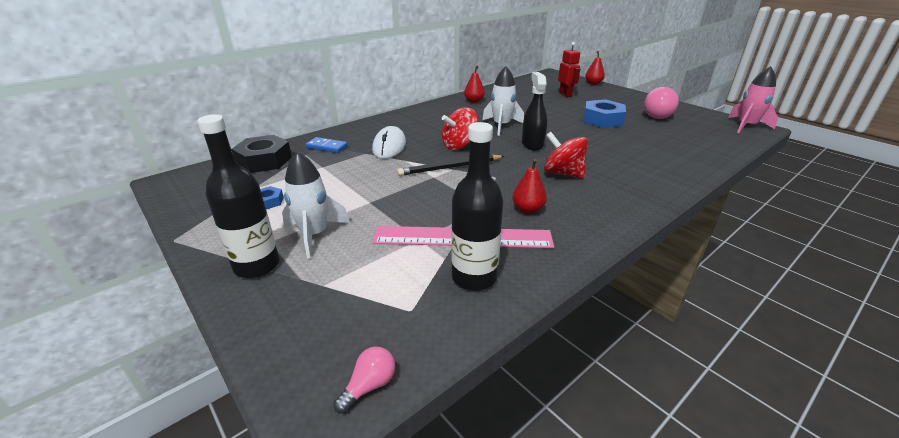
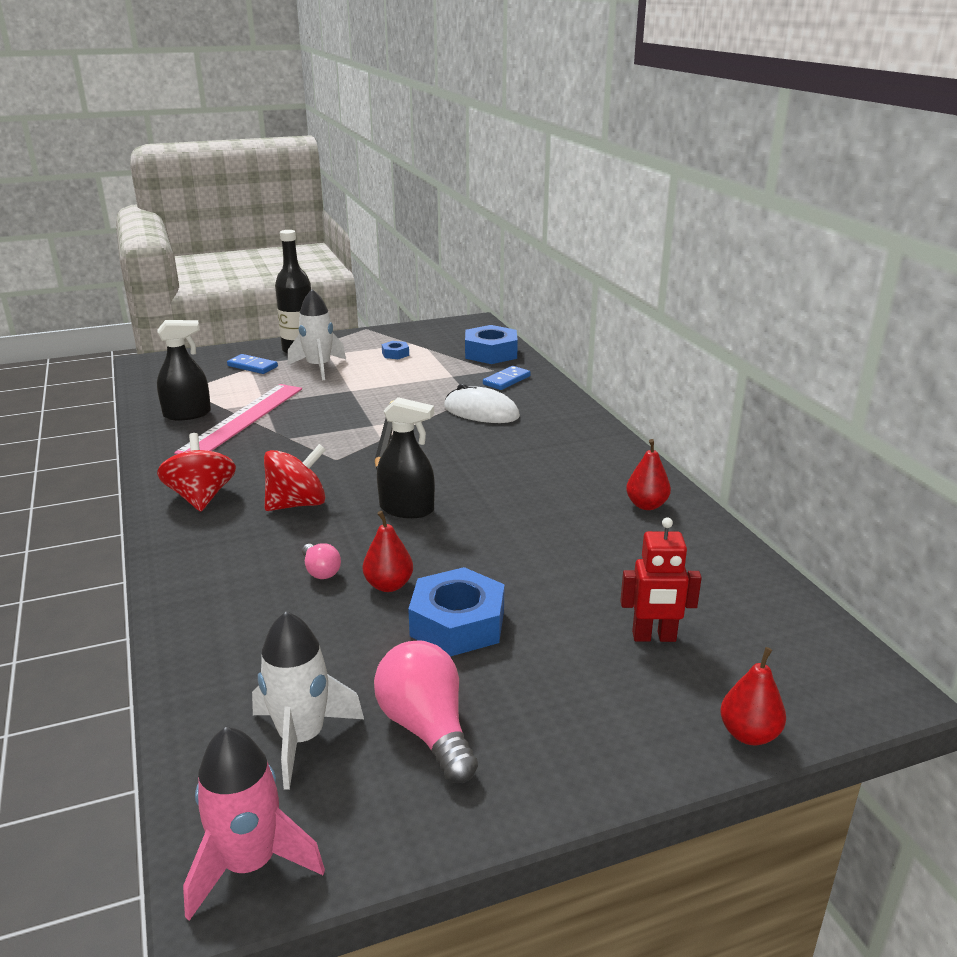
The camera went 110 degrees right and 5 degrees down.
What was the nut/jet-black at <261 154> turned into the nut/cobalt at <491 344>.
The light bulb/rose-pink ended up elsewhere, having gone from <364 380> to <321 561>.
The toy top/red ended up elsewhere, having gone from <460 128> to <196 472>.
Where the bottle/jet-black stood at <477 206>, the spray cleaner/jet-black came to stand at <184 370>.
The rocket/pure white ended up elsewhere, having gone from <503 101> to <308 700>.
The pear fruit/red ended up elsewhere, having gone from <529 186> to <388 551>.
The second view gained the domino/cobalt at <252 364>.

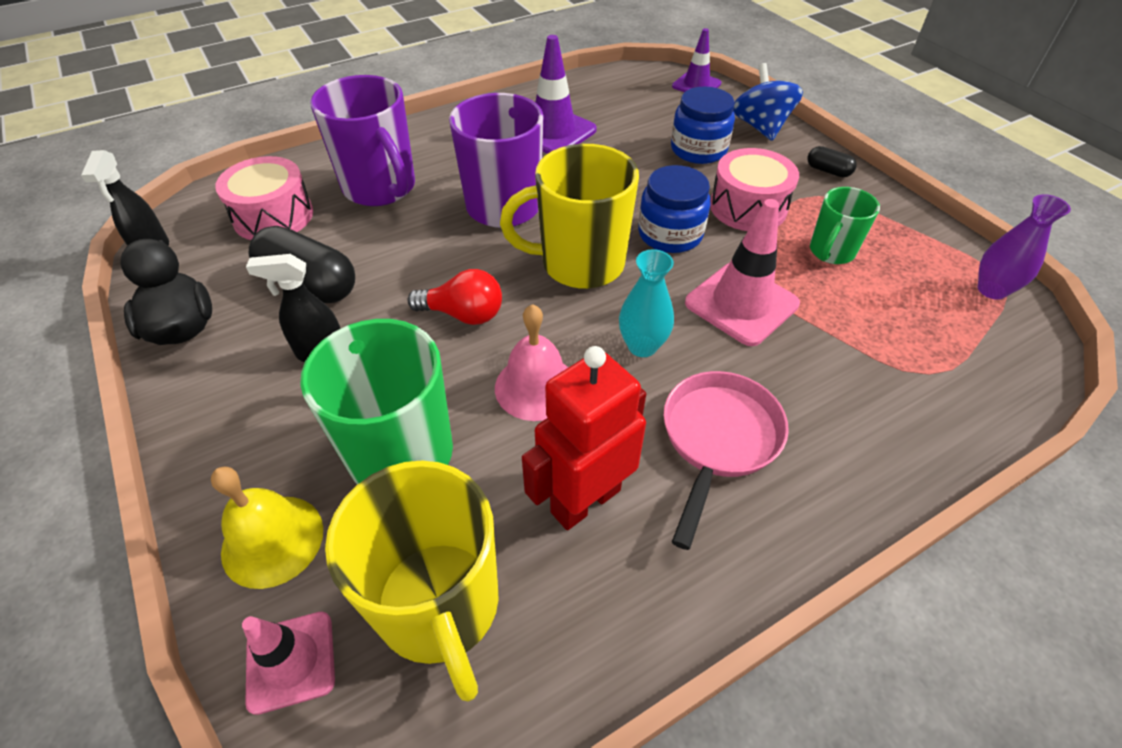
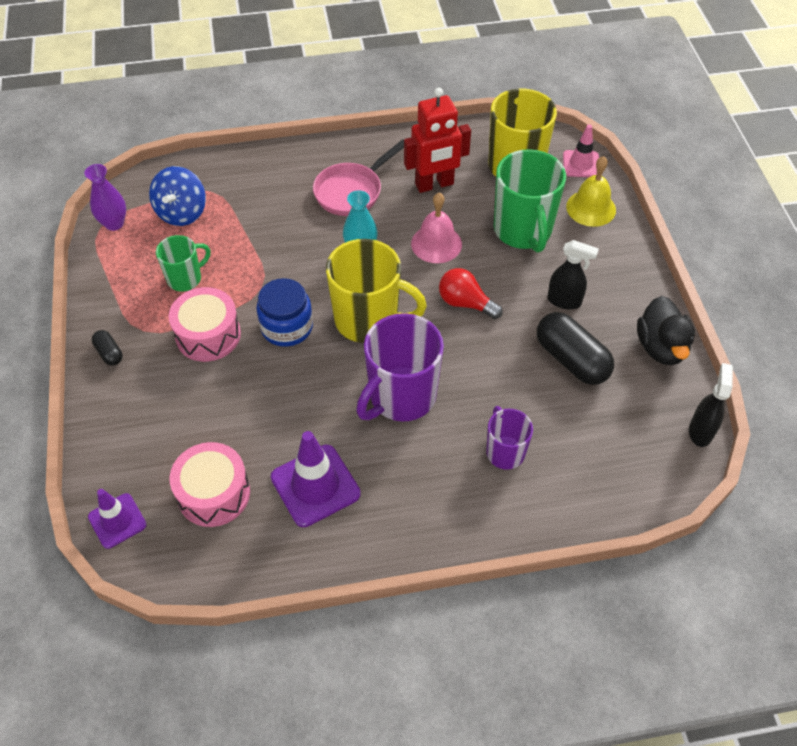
The camera went 160 degrees left and 5 degrees up.
The drum/rose-pink ended up elsewhere, having gone from <264 198> to <210 484>.
The size of the mug/royal purple at <362 140> changed by a factor of 0.56.
The second view lost the jar/cobalt at <703 125>.
The second view lost the traffic cone/rose-pink at <742 272>.
The toy top/cobalt ended up elsewhere, having gone from <768 102> to <177 196>.

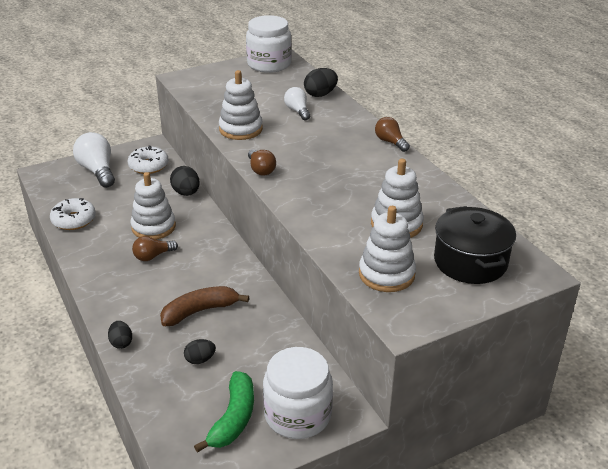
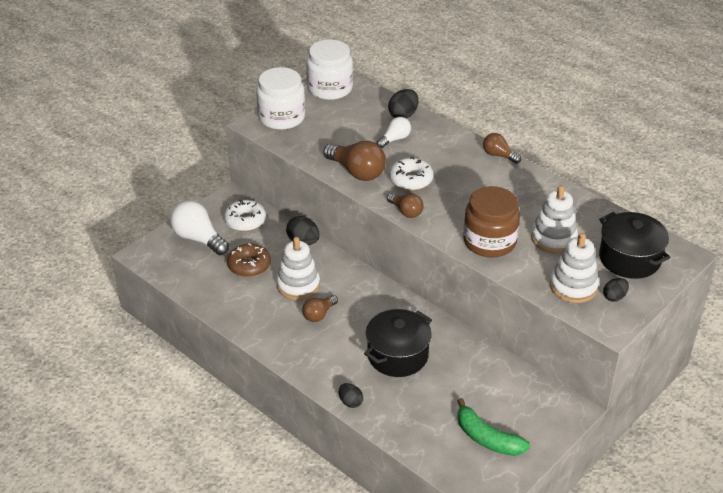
The camera went 20 degrees left and 5 degrees up.
The donut/pure white ended up elsewhere, having gone from <73 214> to <411 174>.
Where the banana/dark brown stood at <204 306>, the cooking pot/jet-black came to stand at <398 343>.
The egg/jet-black ended up elsewhere, having gone from <200 351> to <616 290>.
The banana/leaf-green at <224 412> ended up facing another way, 135 degrees clockwise from before.
Where the stacking toy/pure white stood at <241 105>, the light bulb/dark brown came to stand at <354 161>.
The jar/pure white ended up elsewhere, having gone from <298 393> to <280 98>.
The light bulb/pure white at <297 104> ended up facing another way, 90 degrees clockwise from before.
The second view gained the donut/dark brown at <249 260>.
The second view gained the jar/dark brown at <491 221>.

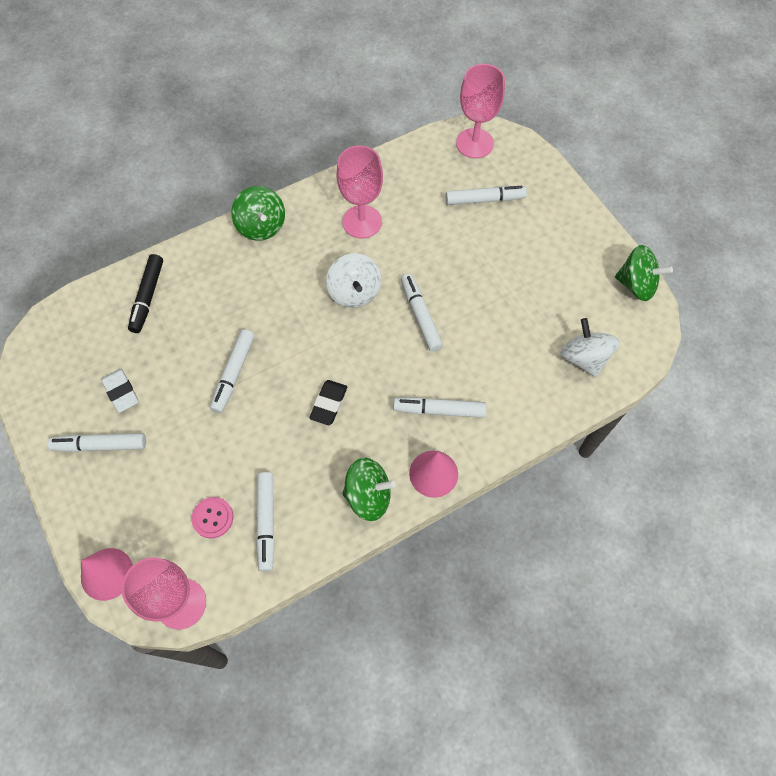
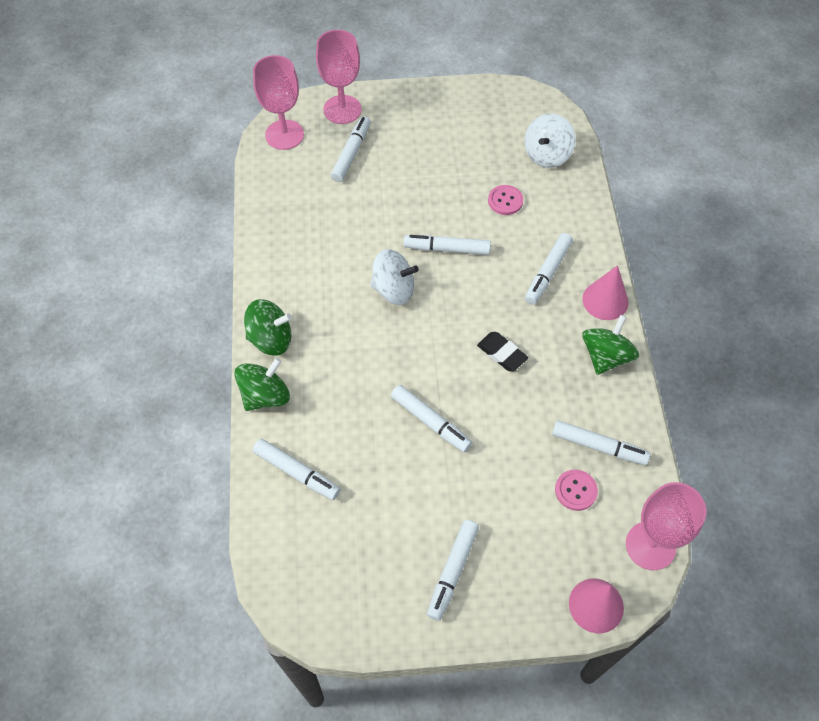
The camera went 65 degrees left and 5 degrees down.
The second view lost the eraser/pure white at <120 391>.
What was the marker pen/jet-black at <145 293> turned into the marker pen/pure white at <296 469>.
The chalice/rose-pink ended up elsewhere, having gone from <359 192> to <338 77>.
The toy top/pure white at <590 348> ended up facing another way, 60 degrees counterclockwise from before.
The toy top/leaf-green ended up elsewhere, having gone from <644 273> to <262 384>.
The second view gained the button/rose-pink at <505 200>.

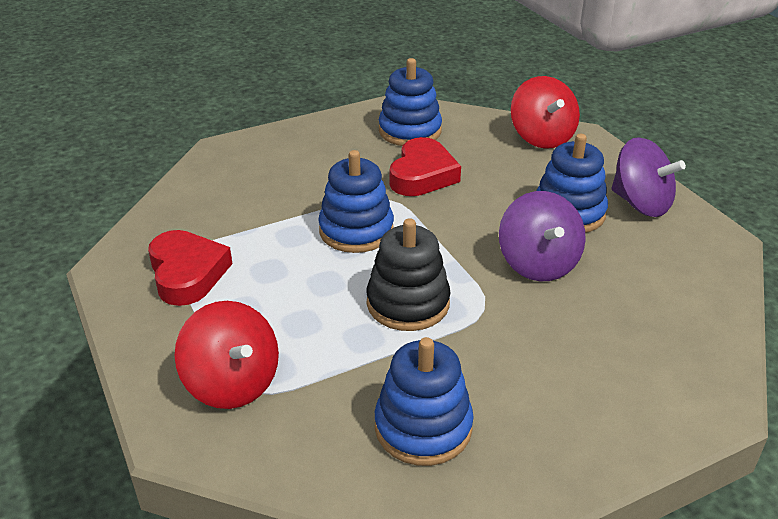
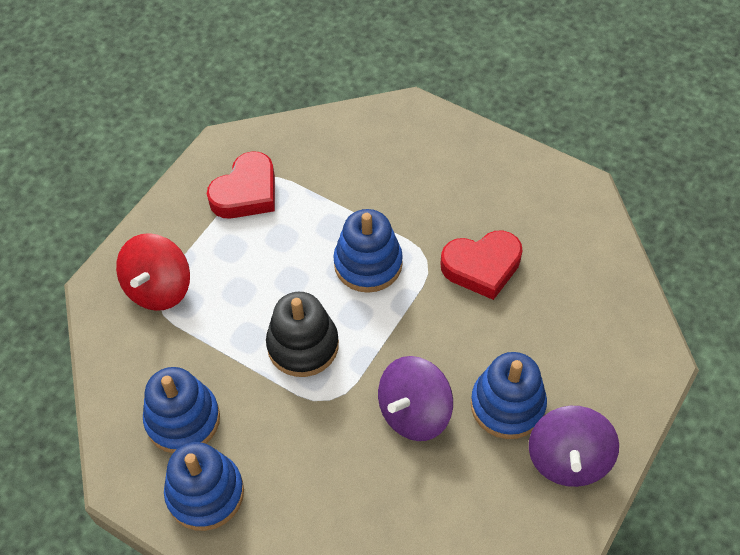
The camera went 60 degrees right and 20 degrees up.
The stacking toy/cobalt ended up elsewhere, having gone from <410 102> to <204 486>.
The second view lost the toy top/red at <545 112>.

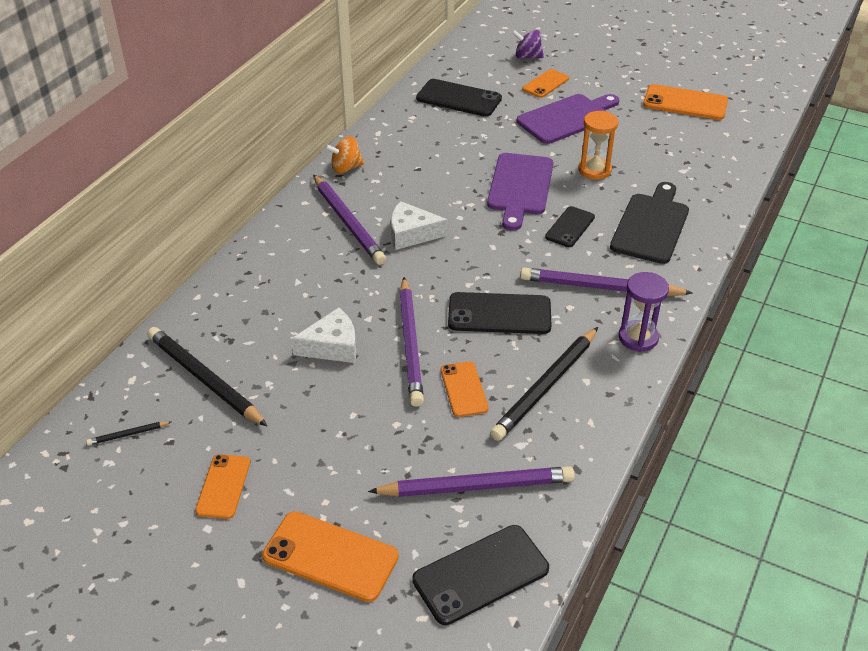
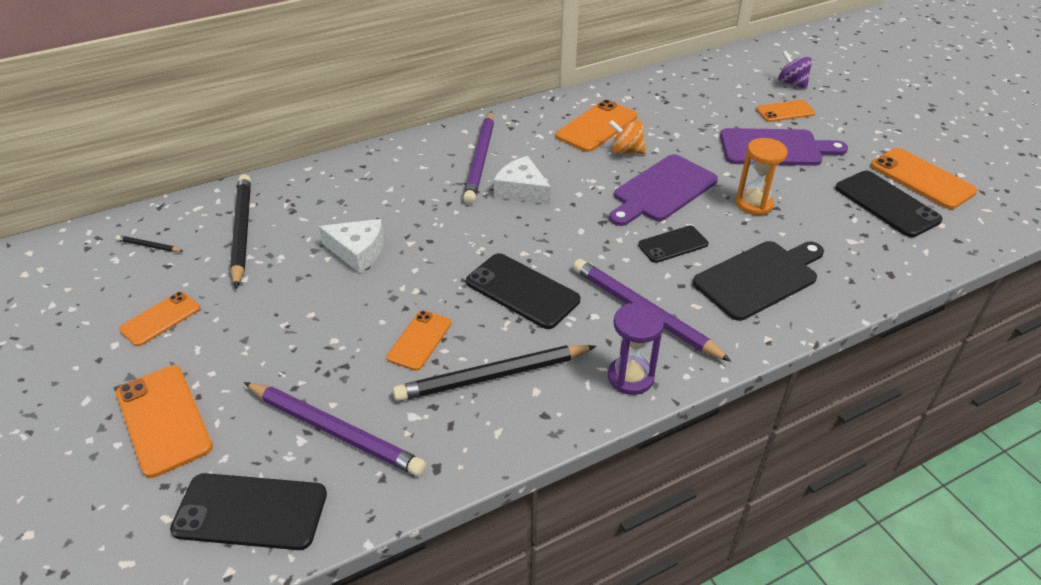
The camera went 35 degrees right and 0 degrees up.
The toy top/bright orange ended up elsewhere, having gone from <344 155> to <627 137>.
The second view lost the lead pencil/royal purple at <411 342>.
The mobile phone/jet-black ended up elsewhere, having gone from <459 98> to <889 204>.
The second view gained the mobile phone/bright orange at <596 126>.

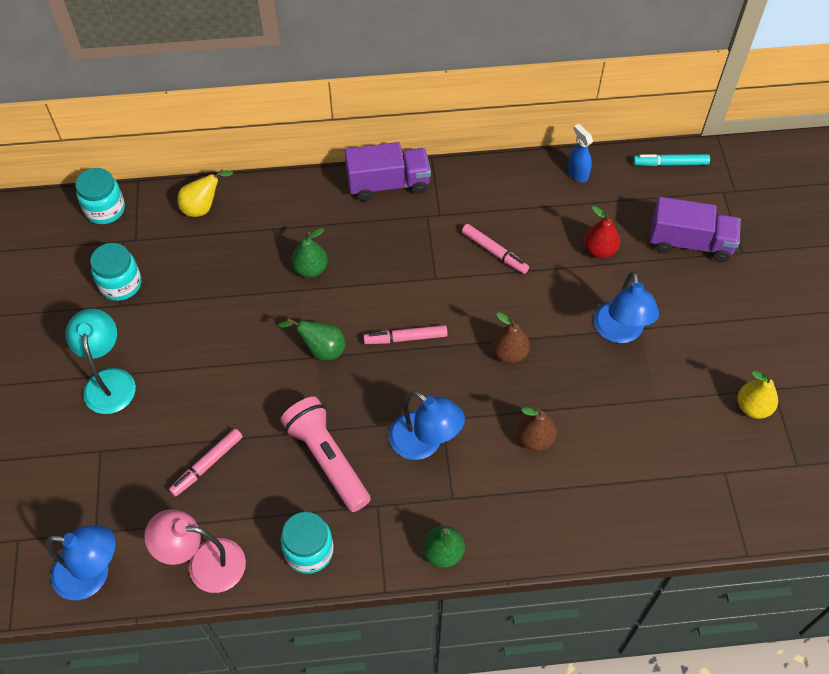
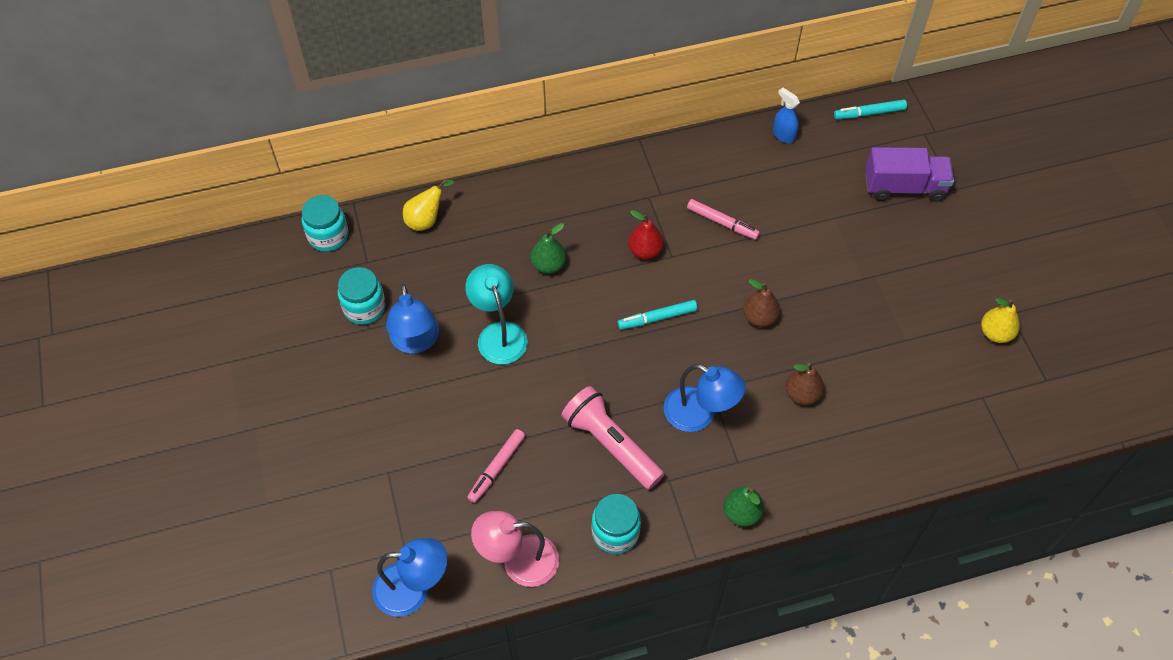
The camera went 10 degrees left and 0 degrees up.
The reading lamp/turquoise ended up elsewhere, having gone from <100 361> to <496 314>.
The second view lost the pear fruit/leaf-green at <311 339>.
The second view lost the toy truck/royal purple at <388 171>.
What was the marker pen/rose-pink at <405 334> turned into the marker pen/turquoise at <658 315>.
The pear fruit/red ended up elsewhere, having gone from <602 232> to <646 234>.
The reading lamp/cobalt ended up elsewhere, having gone from <626 307> to <412 319>.

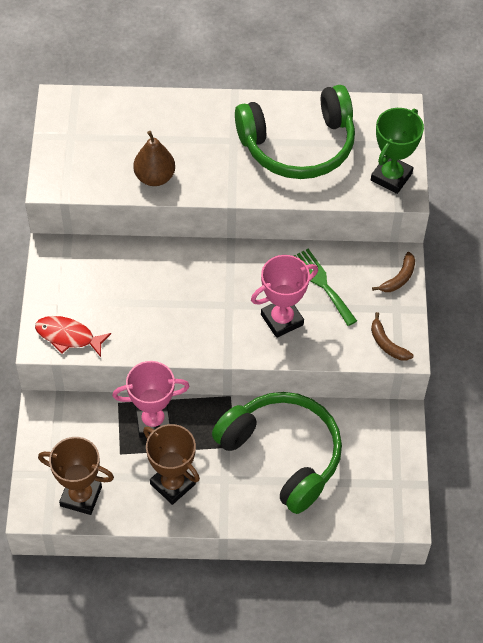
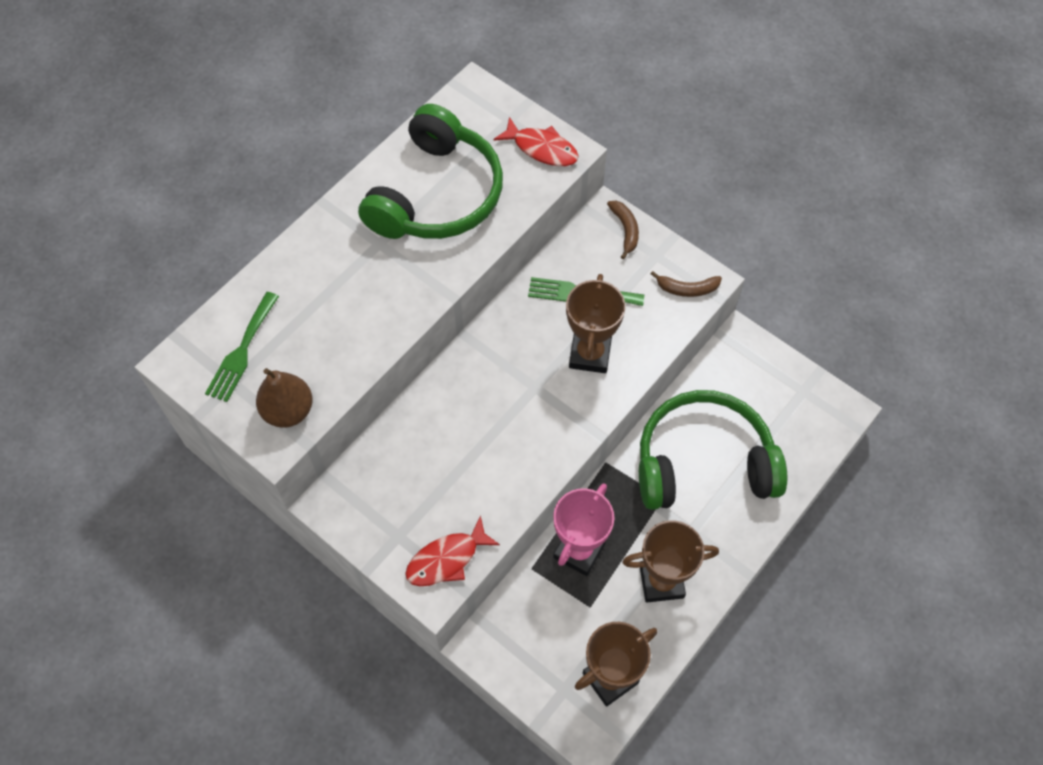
The camera went 50 degrees left and 5 degrees up.
The pear fruit/dark brown ended up elsewhere, having gone from <154 158> to <284 398>.
What was the award cup/rose-pink at <284 296> turned into the award cup/dark brown at <595 323>.
Where the award cup/leaf-green stood at <397 151>, the toy fish/red came to stand at <536 141>.
The second view gained the dinner fork/leaf-green at <242 347>.

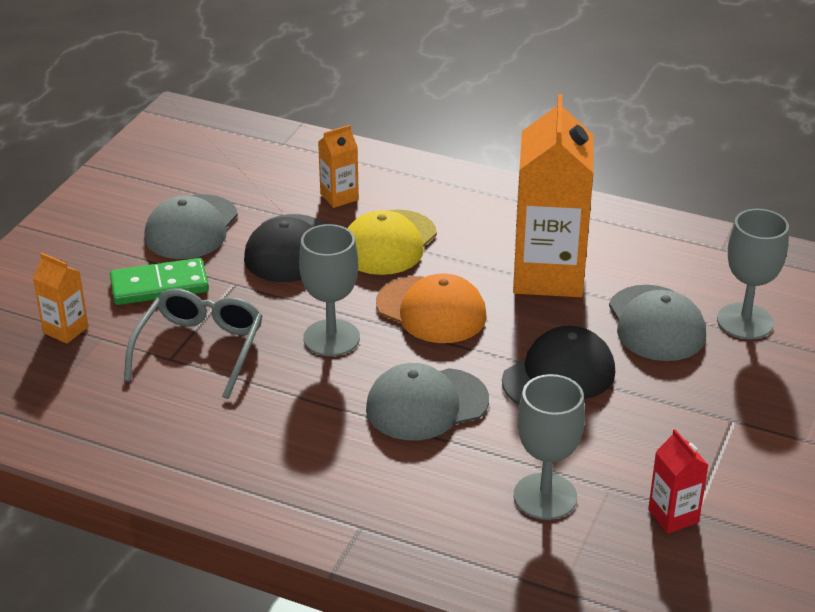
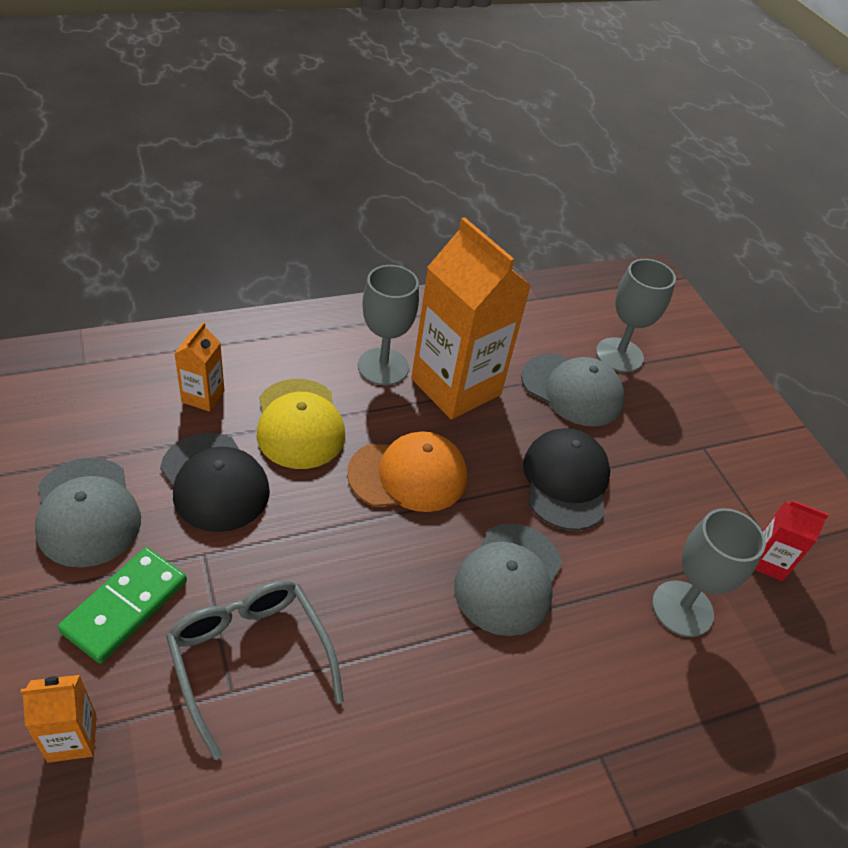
The camera went 50 degrees left and 10 degrees up.
The chalice/gray ended up elsewhere, having gone from <329 290> to <388 325>.

